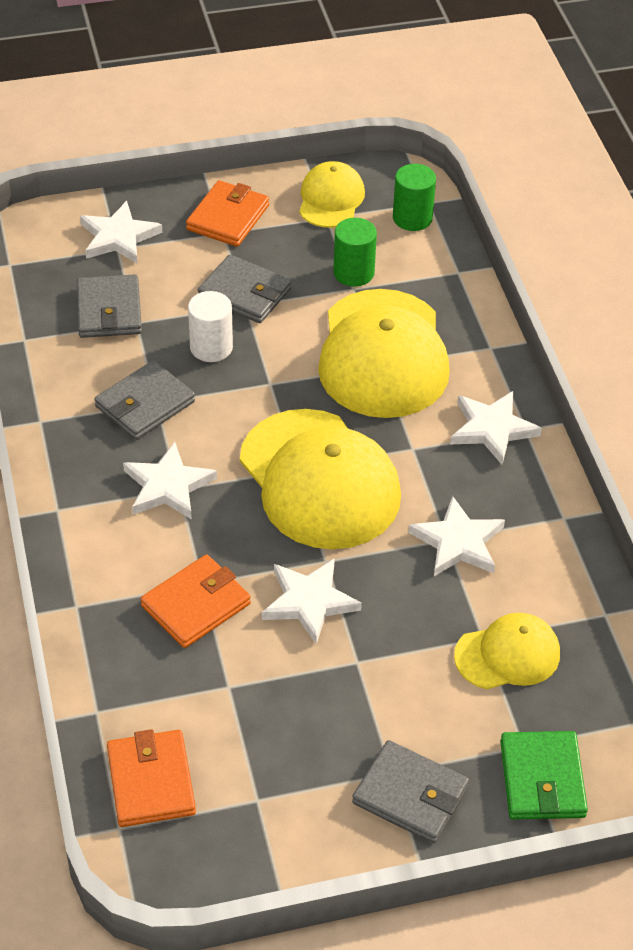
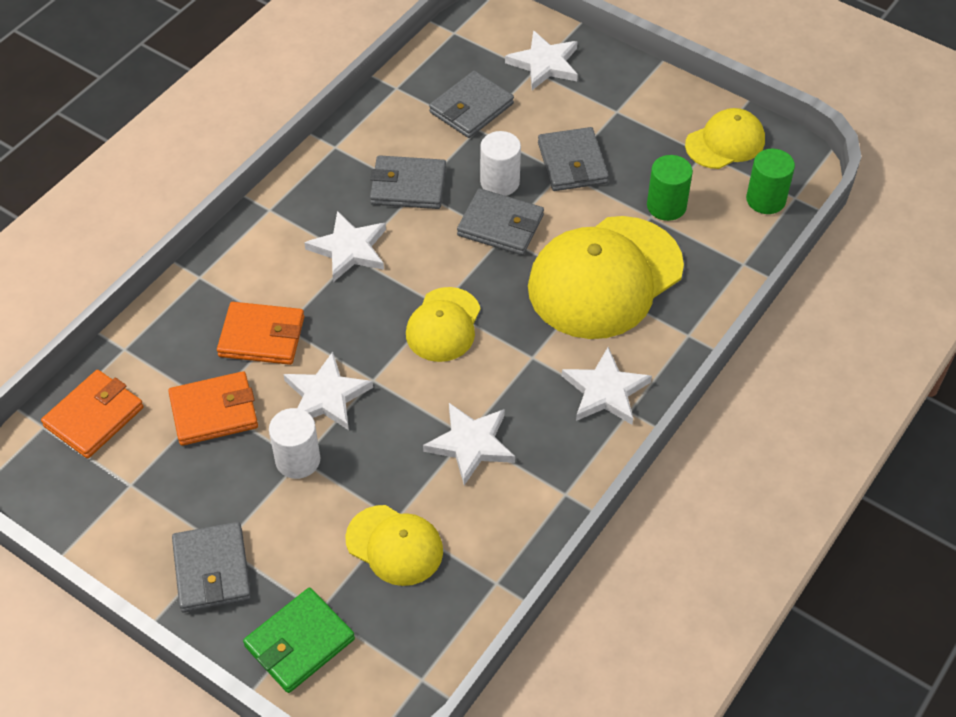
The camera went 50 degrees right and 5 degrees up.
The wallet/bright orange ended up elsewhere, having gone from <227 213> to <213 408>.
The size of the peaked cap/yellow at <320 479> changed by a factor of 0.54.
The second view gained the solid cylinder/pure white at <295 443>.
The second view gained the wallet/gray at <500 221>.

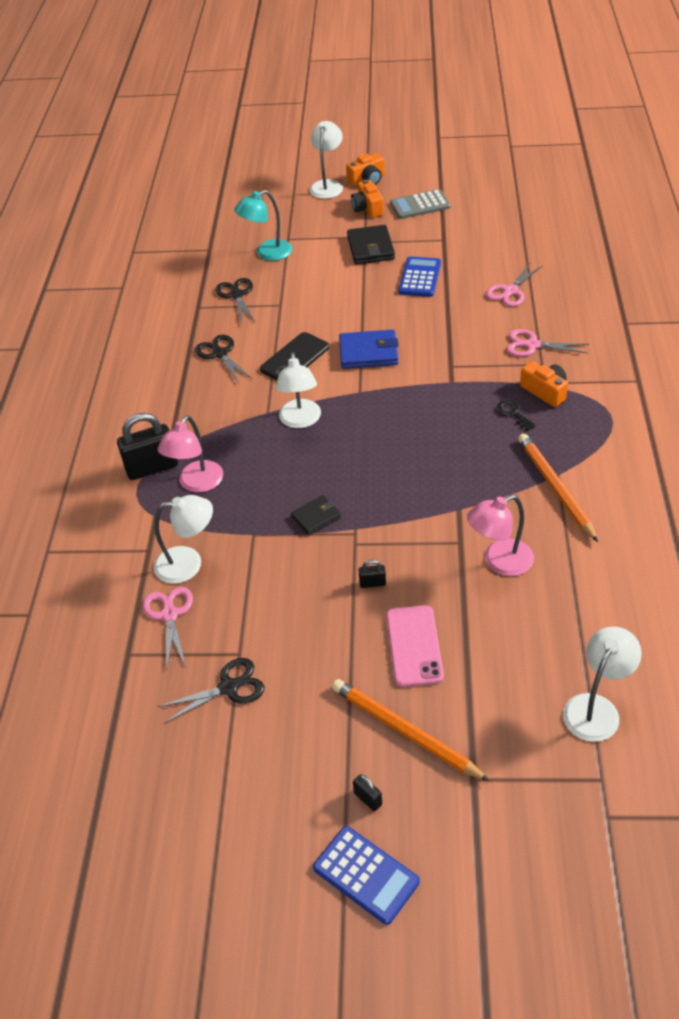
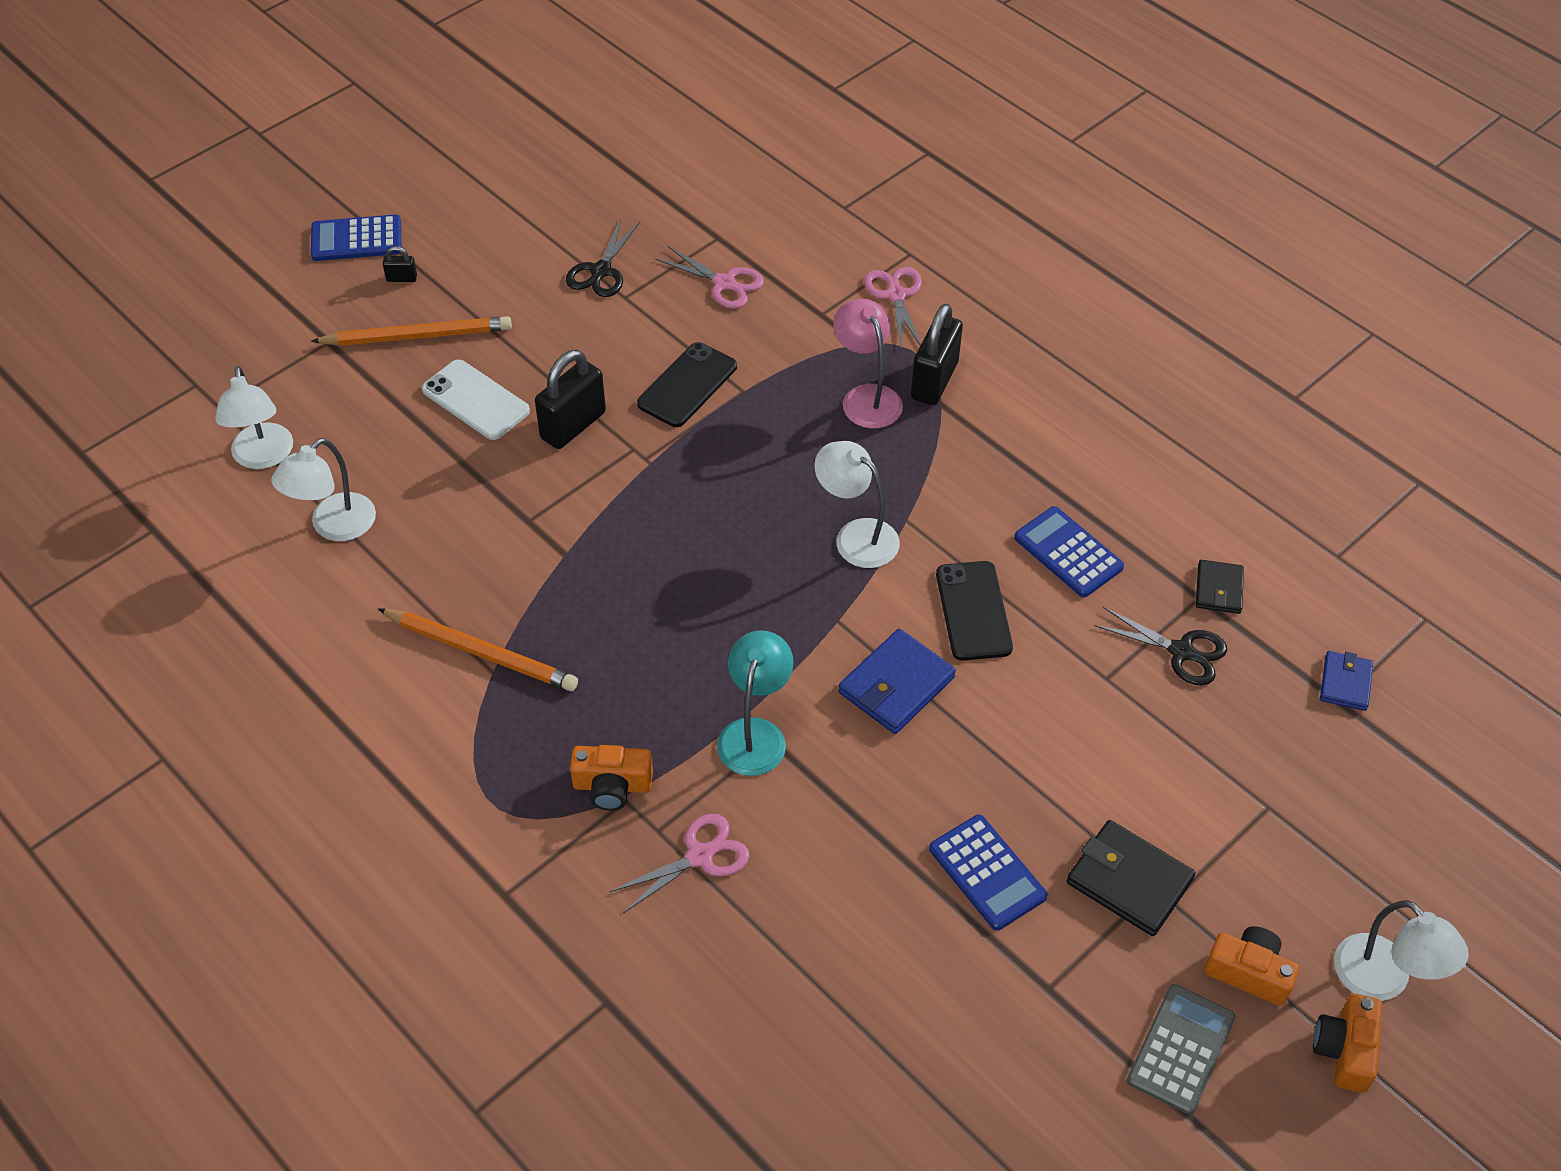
The camera went 130 degrees right and 5 degrees up.
The reading lamp/pure white ended up elsewhere, having gone from <183 539> to <324 489>.
Where the pair of scissors/jet-black stood at <223 359>, the pocket calculator/cobalt came to stand at <1069 551>.
The reading lamp/turquoise ended up elsewhere, having gone from <263 225> to <755 703>.
The wallet/jet-black ended up elsewhere, having gone from <316 515> to <1220 587>.
The size of the lock/jet-black at <372 574> changed by a factor of 2.22.
What was the mobile phone/rose-pink at <415 646> turned into the mobile phone/pure white at <476 400>.
The second view lost the reading lamp/rose-pink at <500 535>.
The pair of scissors/rose-pink ended up elsewhere, having gone from <514 285> to <893 306>.
The second view lost the door key/jet-black at <516 415>.
The second view gained the mobile phone/jet-black at <687 384>.
The second view gained the wallet/cobalt at <1346 681>.

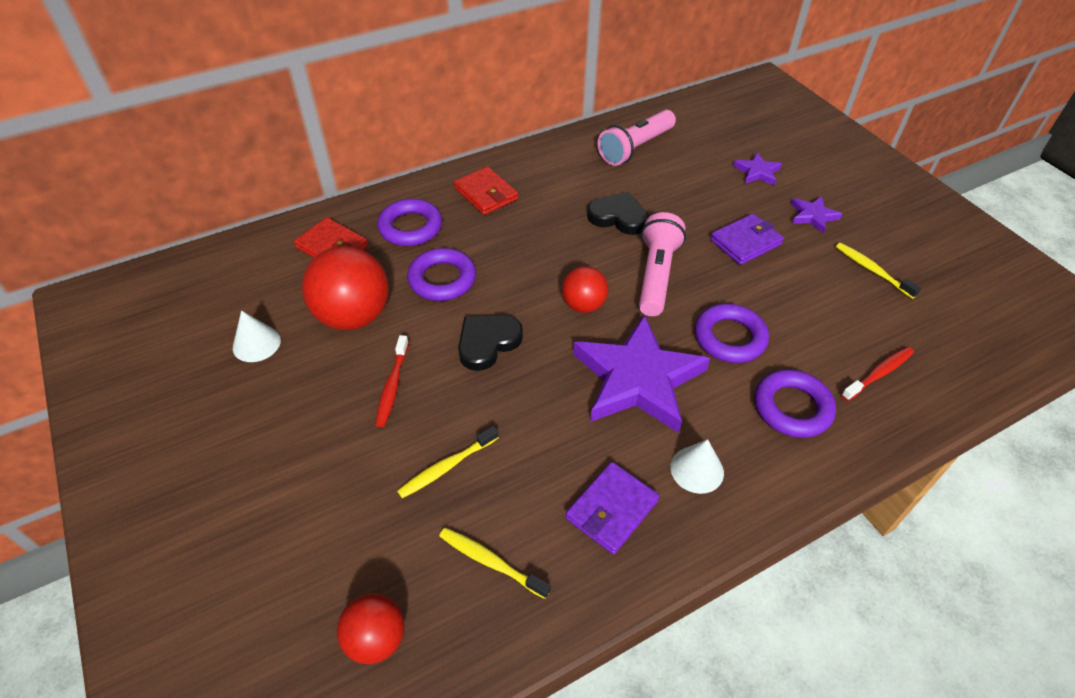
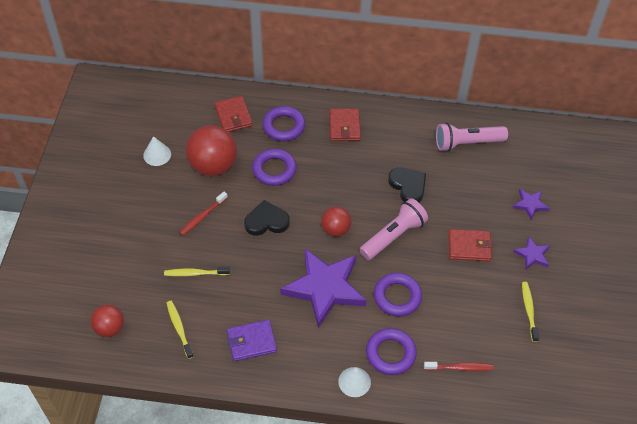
The camera went 35 degrees right and 5 degrees up.
The cone shape/pure white ended up elsewhere, having gone from <697 466> to <354 382>.
What was the wallet/royal purple at <747 239> turned into the wallet/red at <470 245>.

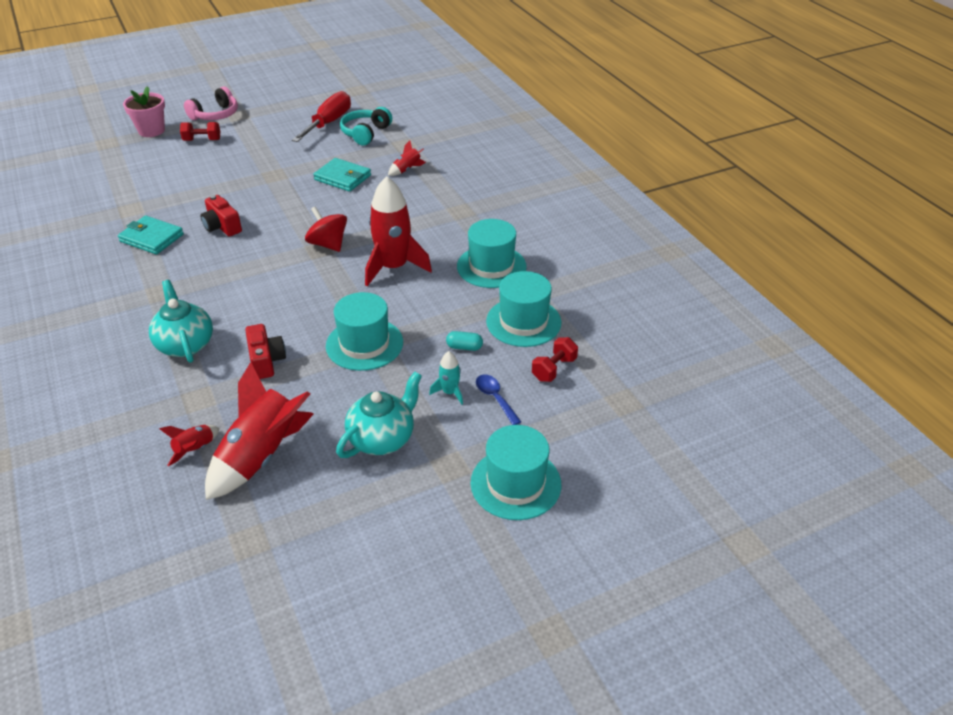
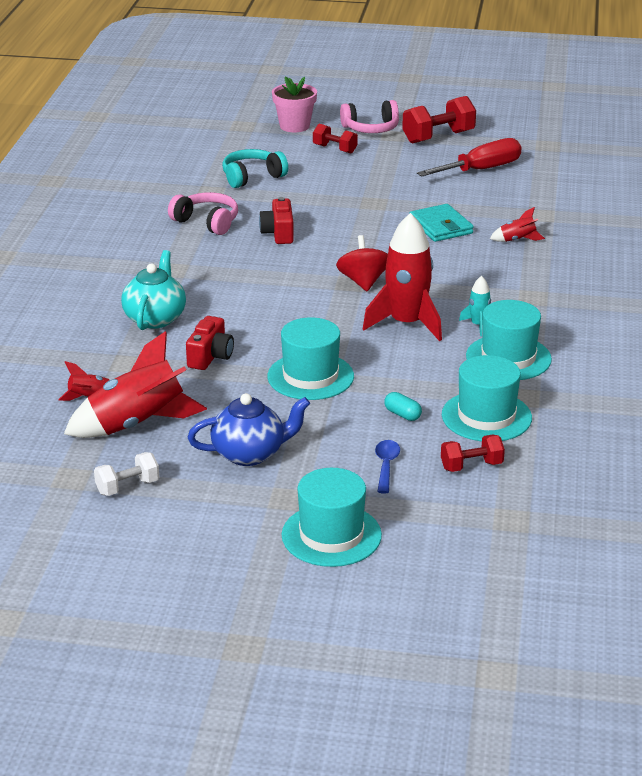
The camera went 35 degrees right and 10 degrees down.
Where the wallet/turquoise stood at <151 235>, the headphones/rose-pink came to stand at <203 213>.
What was the teapot/turquoise at <379 415> turned into the teapot/cobalt at <249 429>.
The headphones/turquoise ended up elsewhere, having gone from <366 126> to <255 168>.
The rocket/turquoise ended up elsewhere, having gone from <446 378> to <475 306>.
The second view gained the free weight/pure white at <126 474>.
The second view gained the free weight/red at <439 120>.

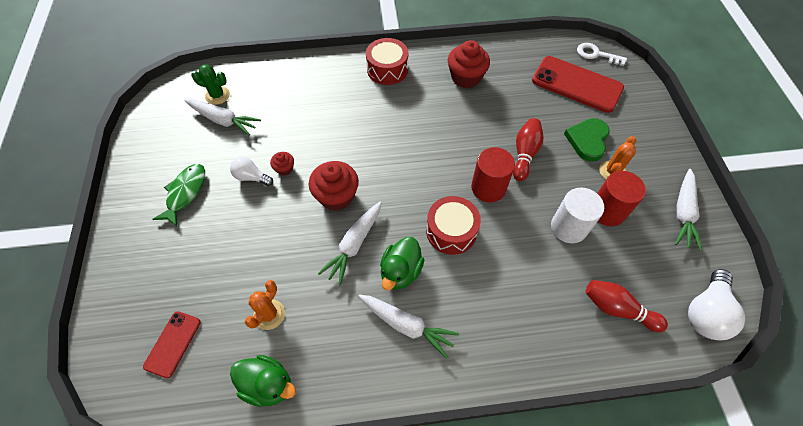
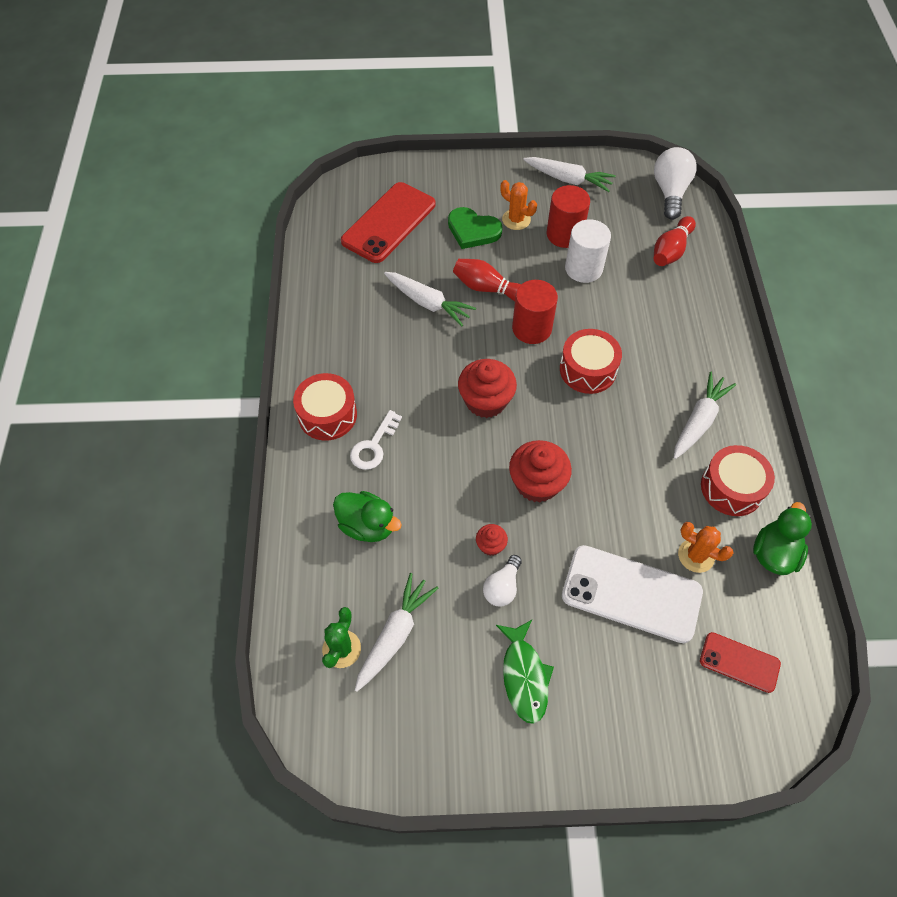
The camera went 85 degrees left and 0 degrees up.
The toy fish/leaf-green at <178 195> ended up facing another way, 120 degrees counterclockwise from before.
The root vegetable/pure white ended up elsewhere, having gone from <350 244> to <430 299>.
The toy duck/leaf-green ended up elsewhere, having gone from <402 263> to <367 516>.
The muffin/red ended up elsewhere, having gone from <469 64> to <487 388>.
The door key/pure white ended up elsewhere, having gone from <602 54> to <376 440>.
The light bulb/pure white at <716 304> ended up facing another way, 120 degrees counterclockwise from before.
The second view gained the mobile phone/pure white at <632 594>.
The second view gained the drum/red at <738 480>.

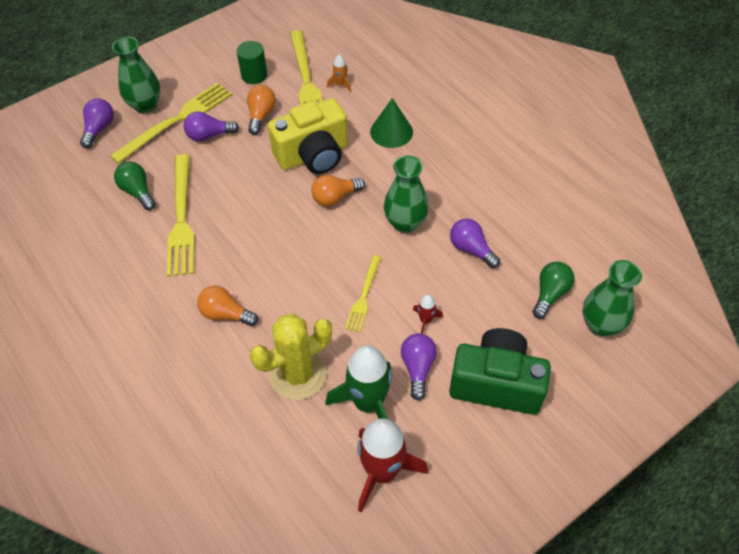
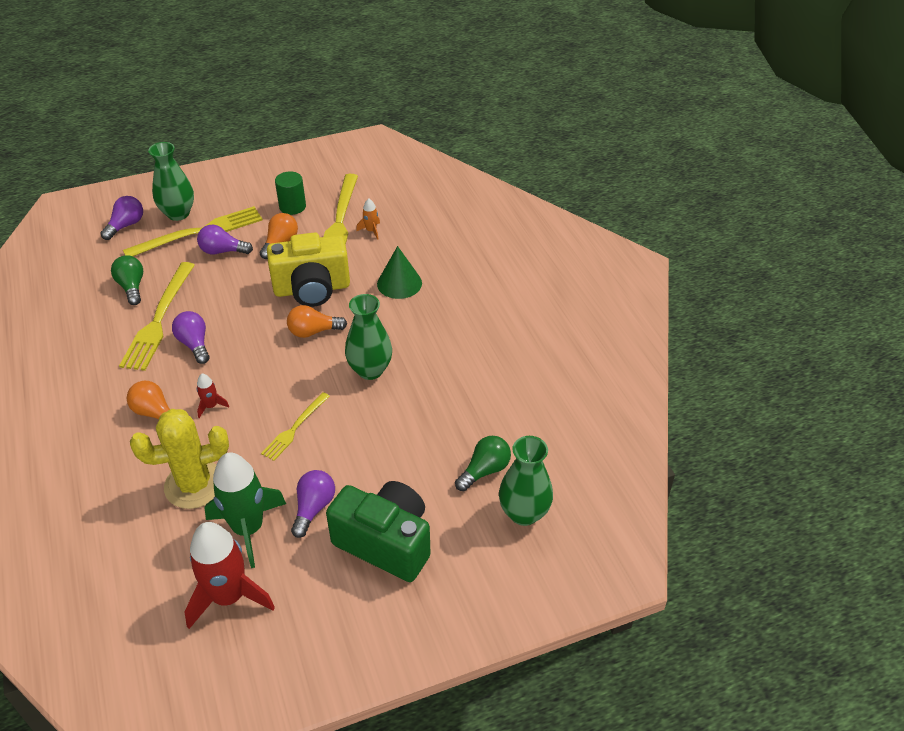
The camera went 15 degrees right and 10 degrees down.
The rocket/red ended up elsewhere, having gone from <428 314> to <213 396>.
The light bulb/royal purple ended up elsewhere, having gone from <475 243> to <190 337>.

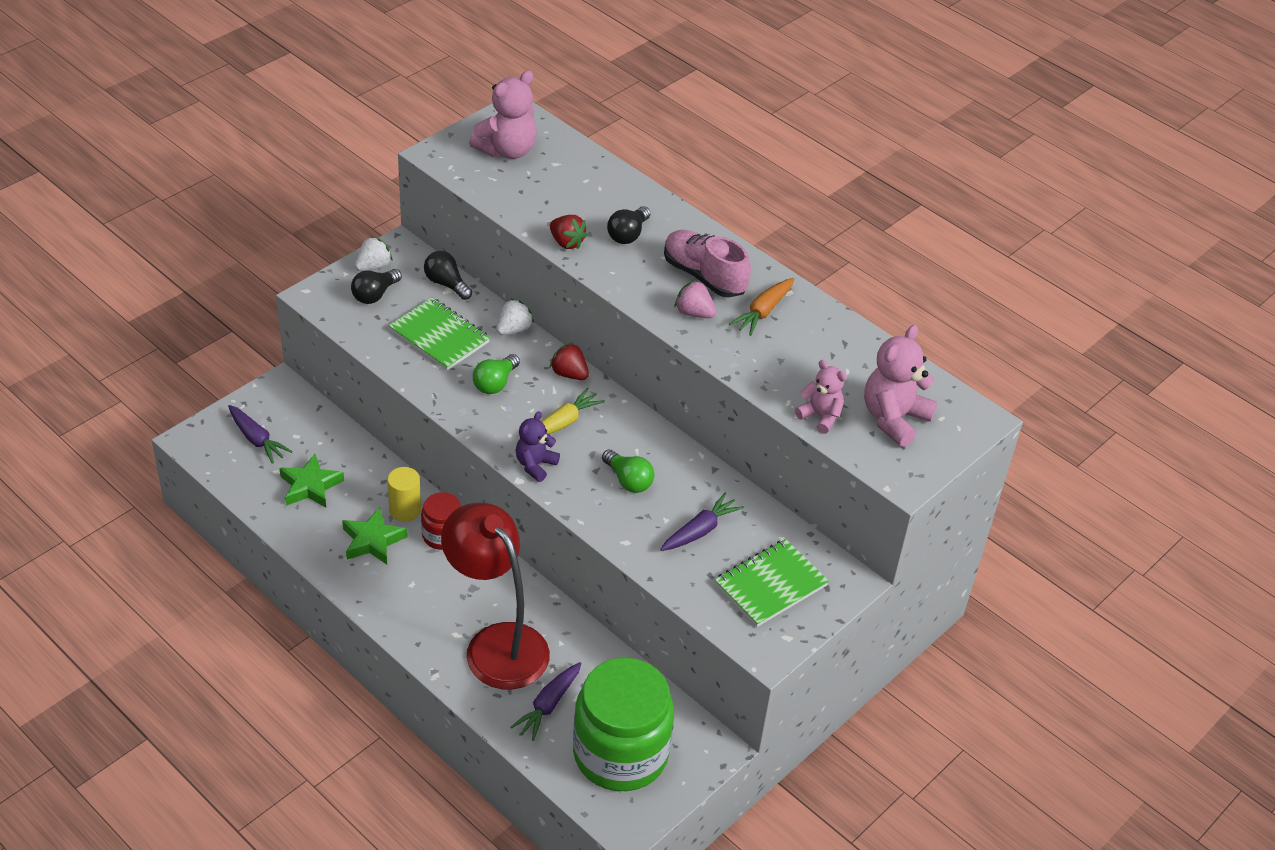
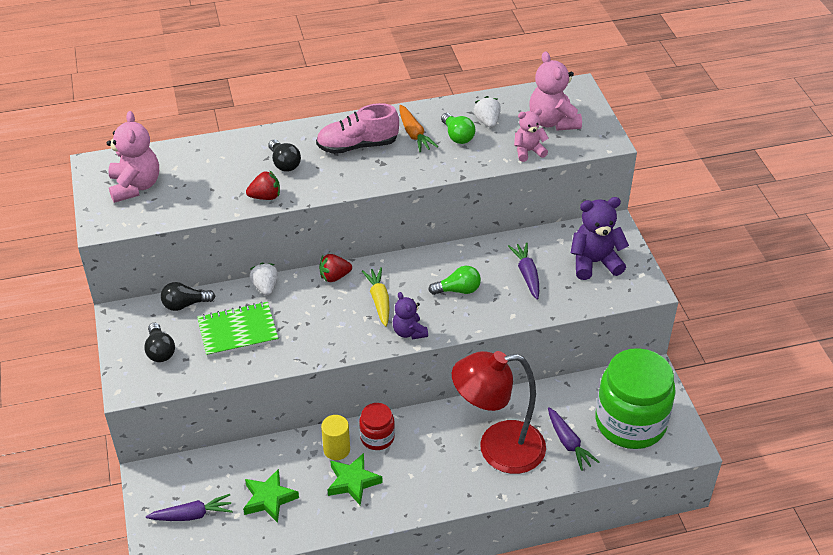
The camera went 55 degrees left and 0 degrees up.
The berry/pure white ended up elsewhere, having gone from <374 253> to <487 112>.
The light bulb/leaf-green ended up elsewhere, having gone from <496 374> to <458 128>.
The second view lost the berry/rose-pink at <695 299>.
Where the exercise book/leaf-green stood at <772 583>, the teddy bear/royal purple came to stand at <600 238>.

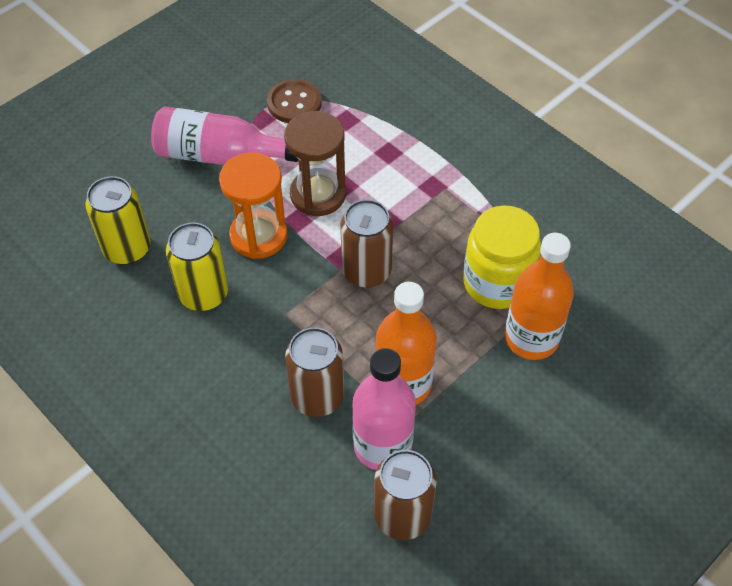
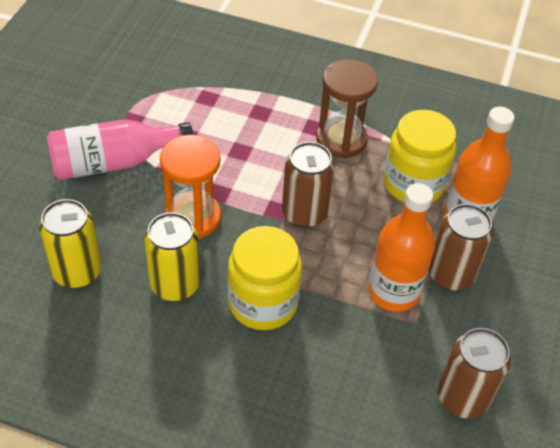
The camera went 30 degrees left and 5 degrees down.
The second view lost the button/dark brown at <294 101>.
The sandglass/dark brown ended up elsewhere, having gone from <315 163> to <347 109>.
The soda can/dark brown ended up elsewhere, having gone from <314 372> to <461 247>.
The second view lost the bottle/rose-pink at <384 409>.
The second view gained the jar/yellow at <265 278>.

